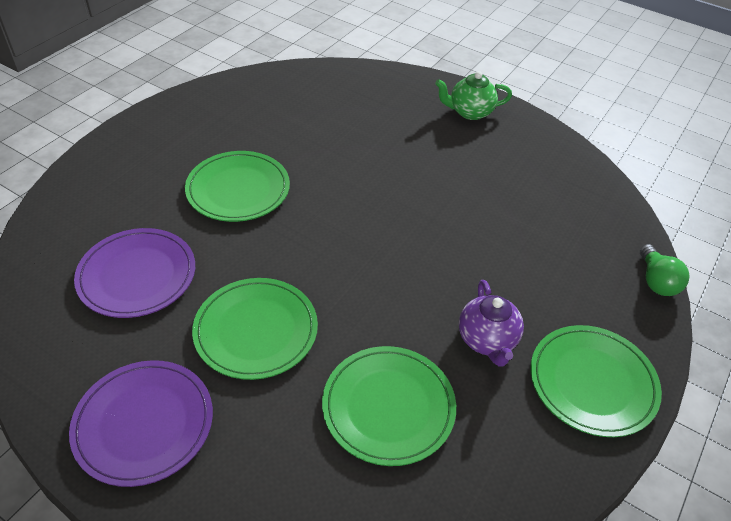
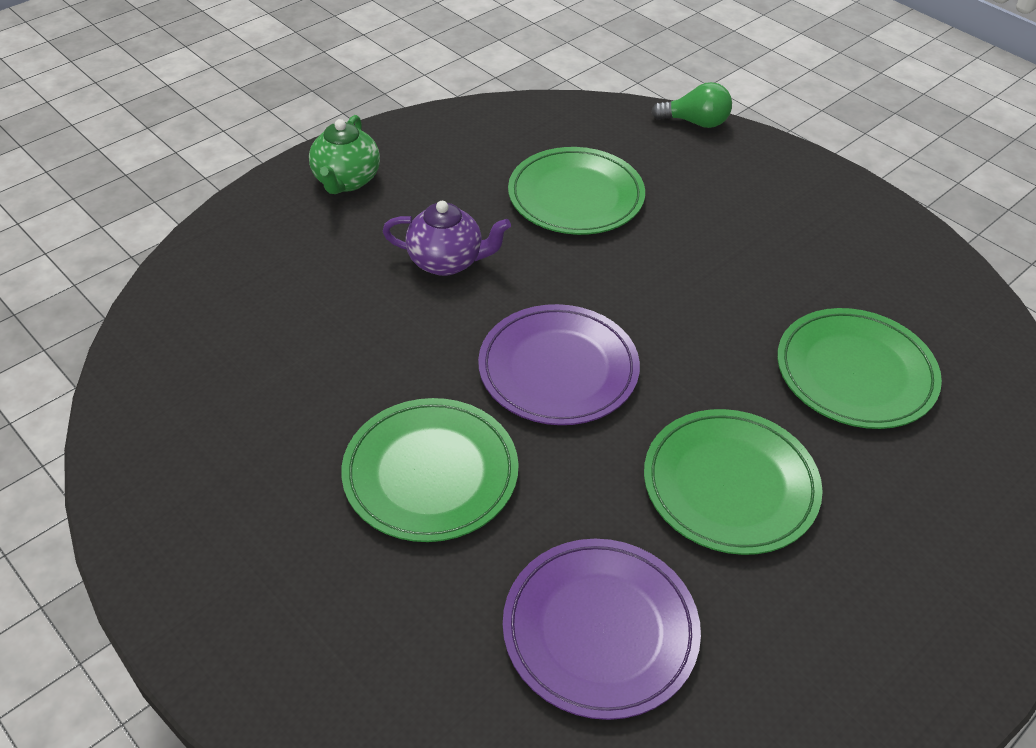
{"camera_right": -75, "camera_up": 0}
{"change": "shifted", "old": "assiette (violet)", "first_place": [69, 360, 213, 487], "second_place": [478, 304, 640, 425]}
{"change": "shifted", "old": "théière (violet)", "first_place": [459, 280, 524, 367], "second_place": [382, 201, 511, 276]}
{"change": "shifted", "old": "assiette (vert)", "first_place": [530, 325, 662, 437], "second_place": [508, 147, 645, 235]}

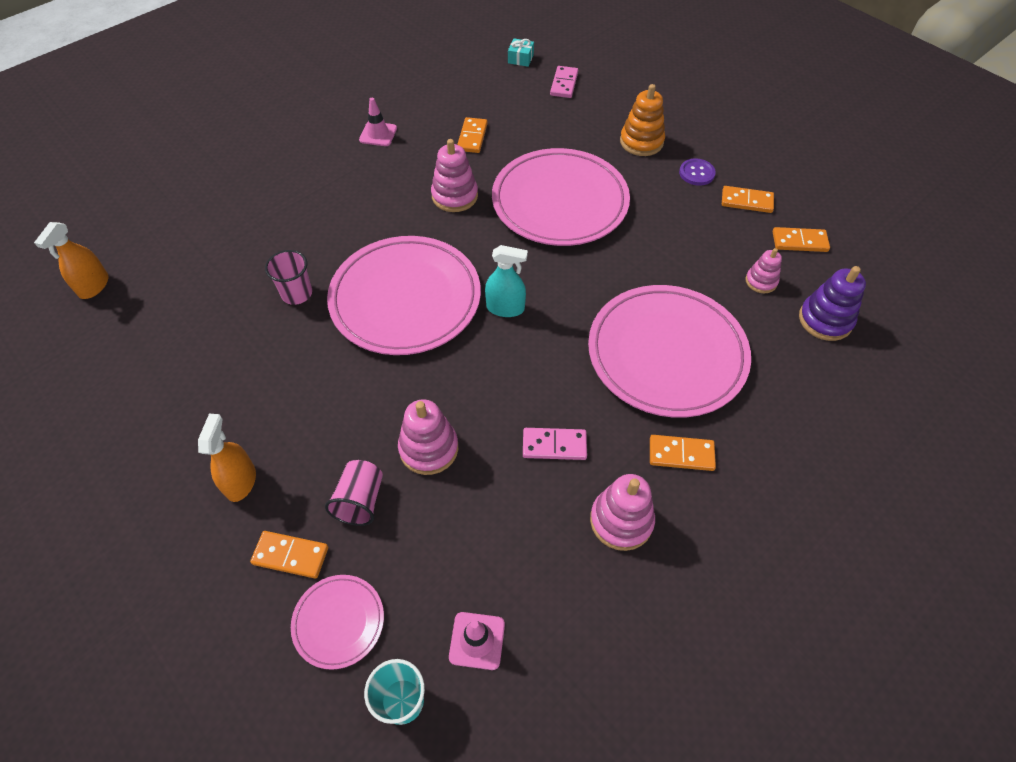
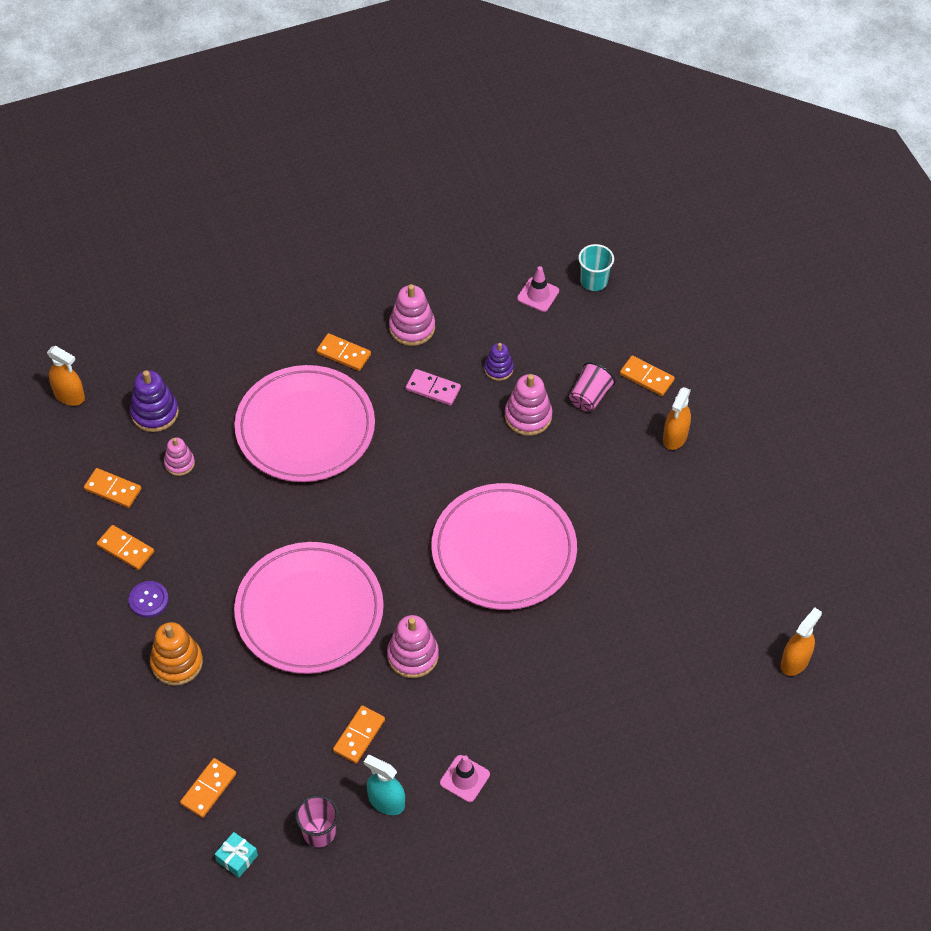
{"camera_right": -160, "camera_up": 0}
{"change": "gone", "old": "assiette (rose)", "first_place": [291, 575, 384, 670]}
{"change": "new", "new": "vaporisateur (orange)", "second_place": [47, 346, 85, 406]}
{"change": "new", "new": "jouet à empiler (violet)", "second_place": [484, 343, 514, 381]}
{"change": "shifted", "old": "gobelet (rose)", "first_place": [265, 250, 312, 305], "second_place": [295, 795, 338, 847]}
{"change": "shifted", "old": "vaporisateur (turquoise)", "first_place": [485, 245, 528, 317], "second_place": [364, 755, 405, 815]}
{"change": "repainted", "old": "domino (rose)", "new": "domino (orange)", "first_place": [550, 66, 578, 98], "second_place": [180, 758, 236, 818]}

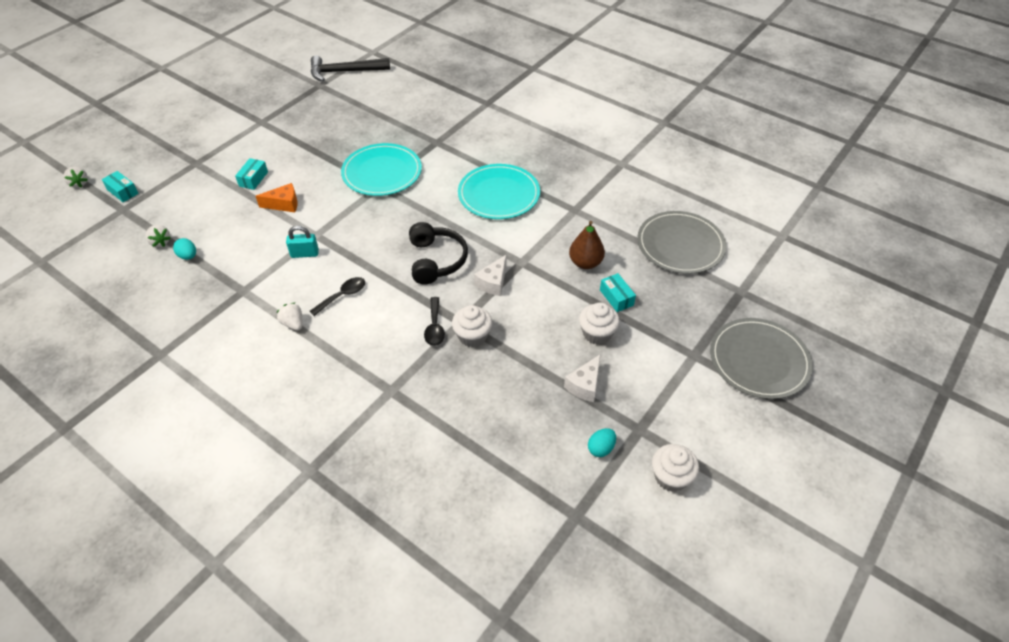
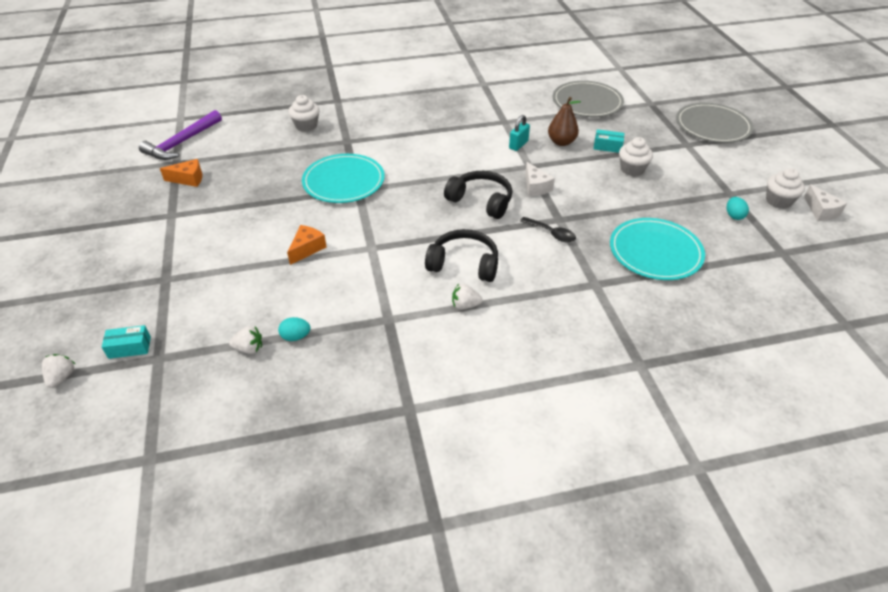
{"camera_right": -50, "camera_up": -5}
{"change": "gone", "old": "boîte (turquoise)", "first_place": [235, 158, 268, 190]}
{"change": "new", "new": "fromage (orange)", "second_place": [160, 159, 202, 187]}
{"change": "shifted", "old": "cadenas (turquoise)", "first_place": [286, 226, 319, 258], "second_place": [509, 115, 530, 151]}
{"change": "shifted", "old": "muffin (blanc)", "first_place": [452, 305, 492, 347], "second_place": [288, 95, 319, 132]}
{"change": "shifted", "old": "assiette (turquoise)", "first_place": [458, 164, 540, 219], "second_place": [610, 218, 705, 280]}
{"change": "shifted", "old": "fromage (blanc)", "first_place": [564, 355, 600, 402], "second_place": [804, 185, 847, 221]}
{"change": "swapped", "old": "cuillère (noir)", "new": "casque audio (noir)", "first_place": [310, 277, 365, 316], "second_place": [425, 229, 498, 282]}
{"change": "repainted", "old": "marteau (noir)", "new": "marteau (violet)", "first_place": [311, 55, 390, 81], "second_place": [139, 110, 222, 160]}
{"change": "rotated", "old": "fraise (blanc)", "first_place": [64, 167, 88, 188], "second_place": [42, 354, 75, 388], "degrees": -90}

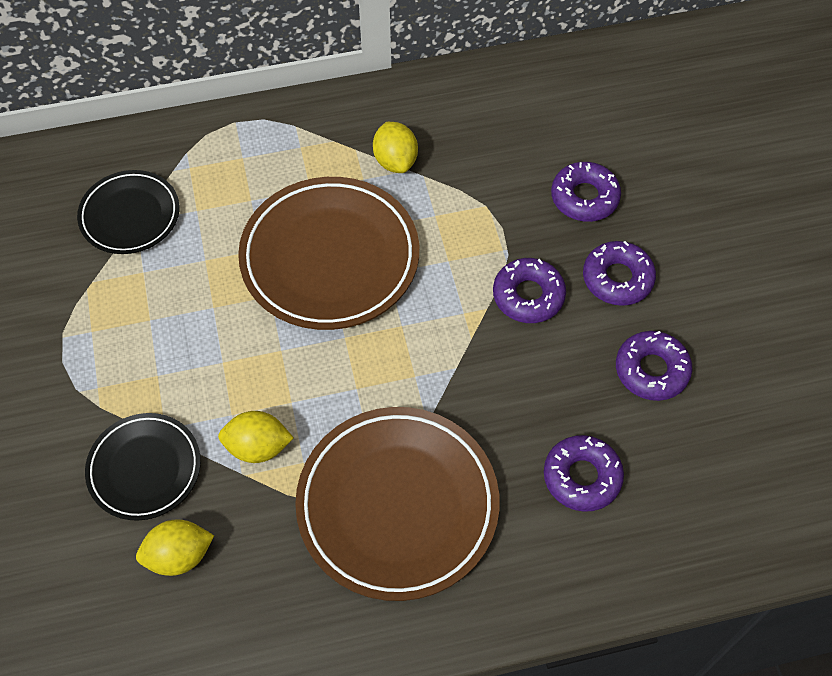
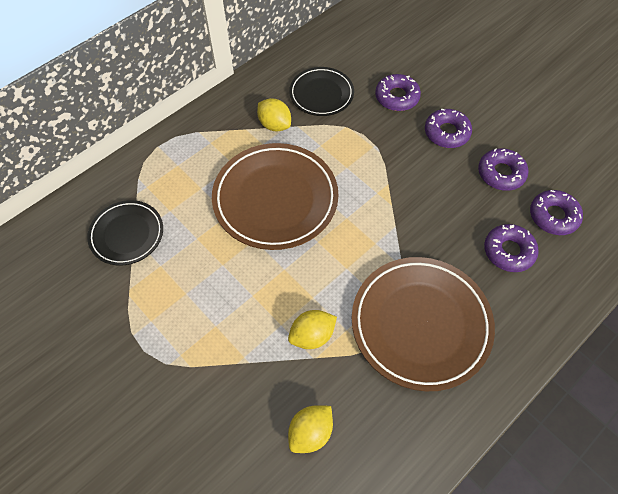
{"camera_right": -30, "camera_up": 0}
{"change": "shifted", "old": "assiette (noir)", "first_place": [85, 413, 201, 521], "second_place": [289, 67, 354, 116]}
{"change": "shifted", "old": "beignet (violet)", "first_place": [493, 258, 566, 323], "second_place": [530, 190, 583, 235]}

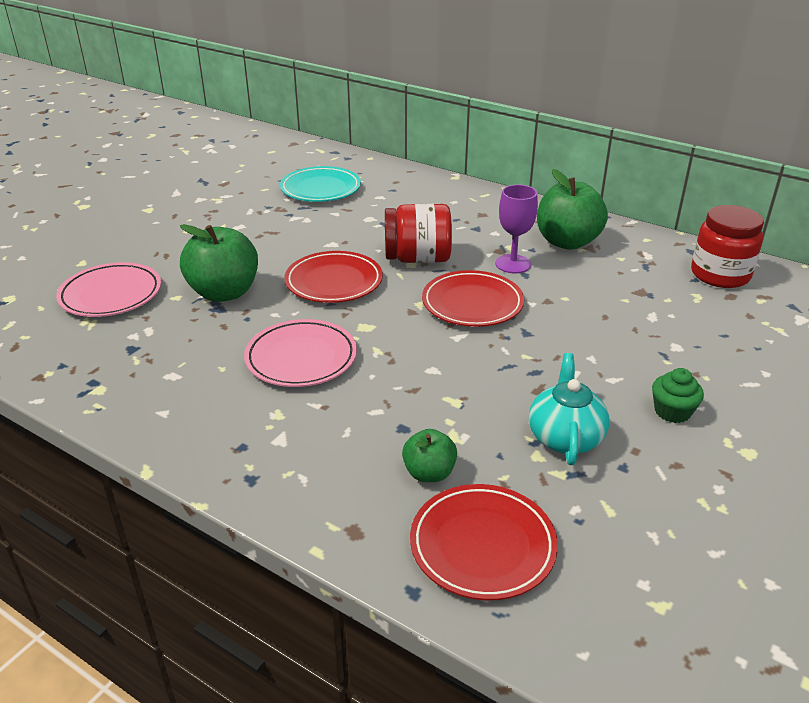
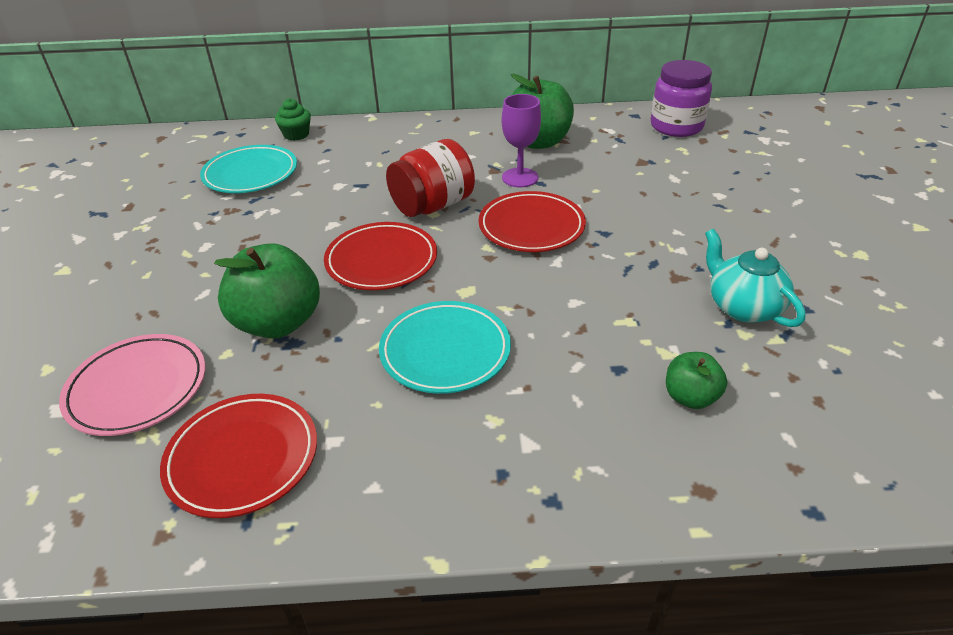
{"camera_right": -35, "camera_up": 5}
{"change": "shifted", "old": "assiette (rouge)", "first_place": [410, 484, 558, 600], "second_place": [160, 394, 317, 518]}
{"change": "shifted", "old": "muffin (vert)", "first_place": [652, 368, 704, 423], "second_place": [275, 99, 311, 141]}
{"change": "repainted", "old": "assiette (rose)", "new": "assiette (turquoise)", "first_place": [244, 319, 357, 387], "second_place": [379, 301, 511, 394]}
{"change": "repainted", "old": "bocal (rouge)", "new": "bocal (violet)", "first_place": [691, 205, 764, 288], "second_place": [651, 60, 712, 137]}

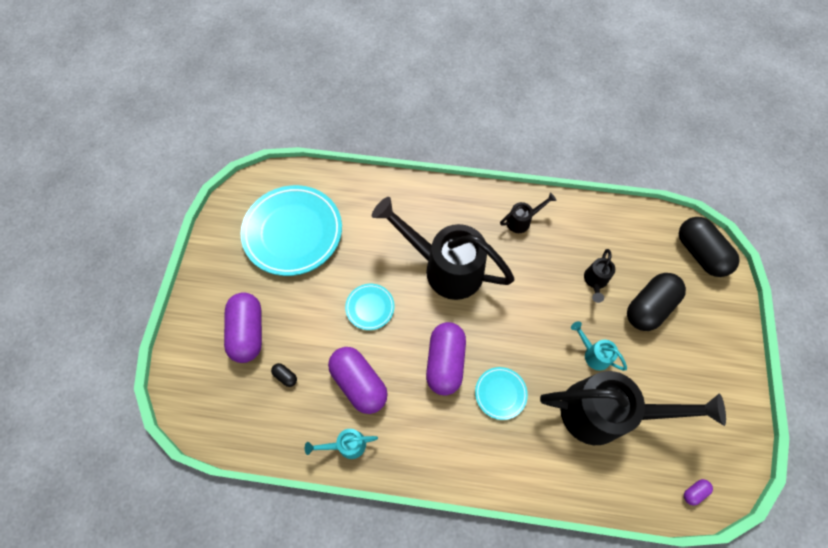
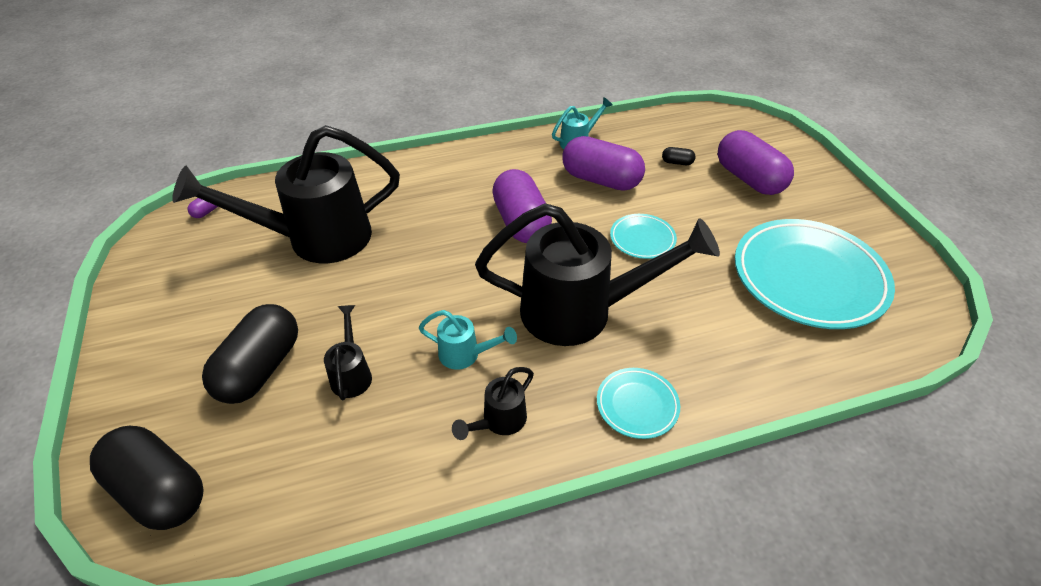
{"camera_right": 155, "camera_up": -20}
{"change": "shifted", "old": "assiette (turquoise)", "first_place": [475, 367, 528, 420], "second_place": [597, 368, 680, 439]}
{"change": "shifted", "old": "arrosoir (turquoise)", "first_place": [571, 321, 627, 371], "second_place": [419, 310, 517, 370]}

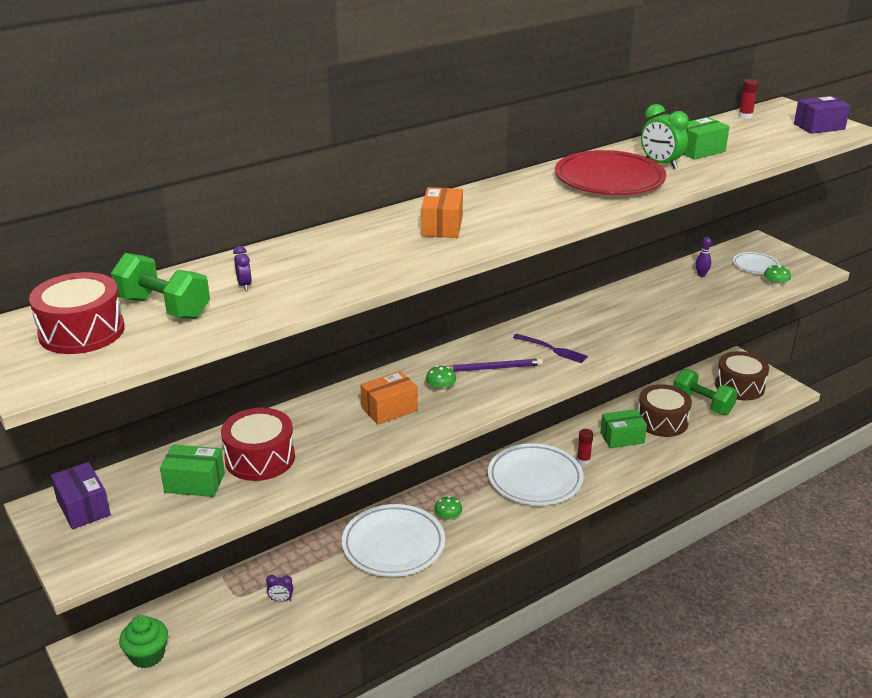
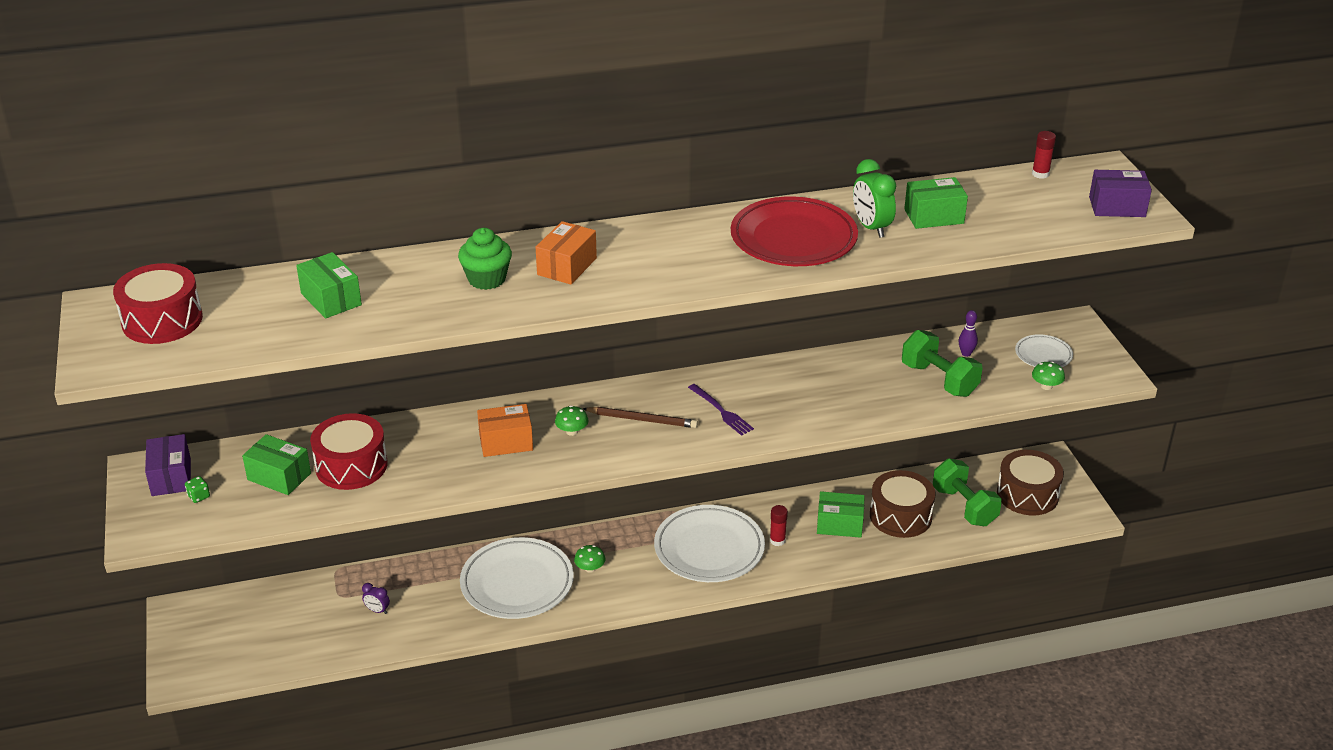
{"camera_right": 20, "camera_up": 5}
{"change": "new", "new": "dé (vert)", "second_place": [185, 476, 210, 503]}
{"change": "shifted", "old": "haltère (vert)", "first_place": [111, 253, 210, 319], "second_place": [902, 330, 983, 397]}
{"change": "shifted", "old": "muffin (vert)", "first_place": [119, 615, 168, 668], "second_place": [458, 228, 512, 290]}
{"change": "swapped", "old": "réveil (violet)", "new": "boîte (vert)", "first_place": [233, 246, 252, 291], "second_place": [296, 252, 362, 319]}
{"change": "repainted", "old": "crayon (violet)", "new": "crayon (marron)", "first_place": [447, 358, 543, 372], "second_place": [582, 407, 698, 428]}

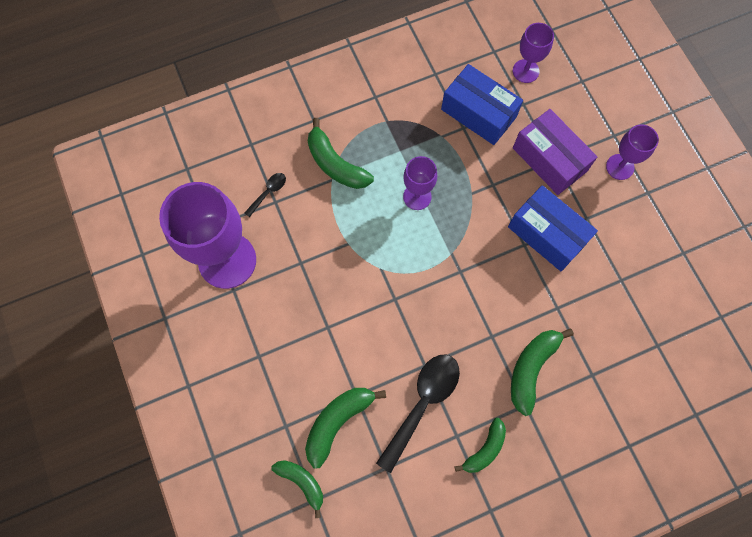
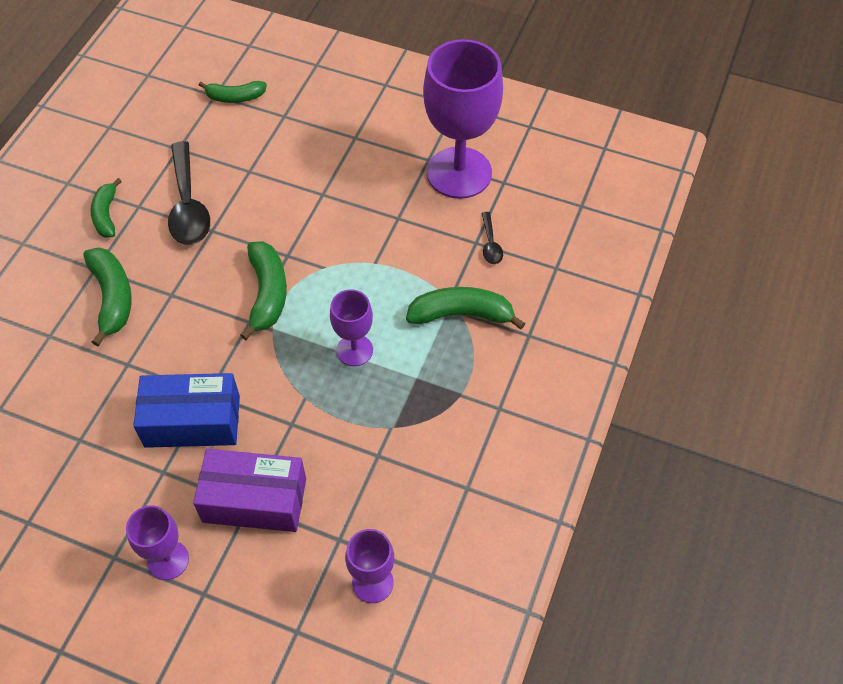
{"camera_right": 135, "camera_up": -15}
{"change": "gone", "old": "boîte (bleu)", "first_place": [441, 64, 523, 145]}
{"change": "shifted", "old": "banane (vert)", "first_place": [305, 388, 386, 469], "second_place": [240, 241, 287, 340]}

